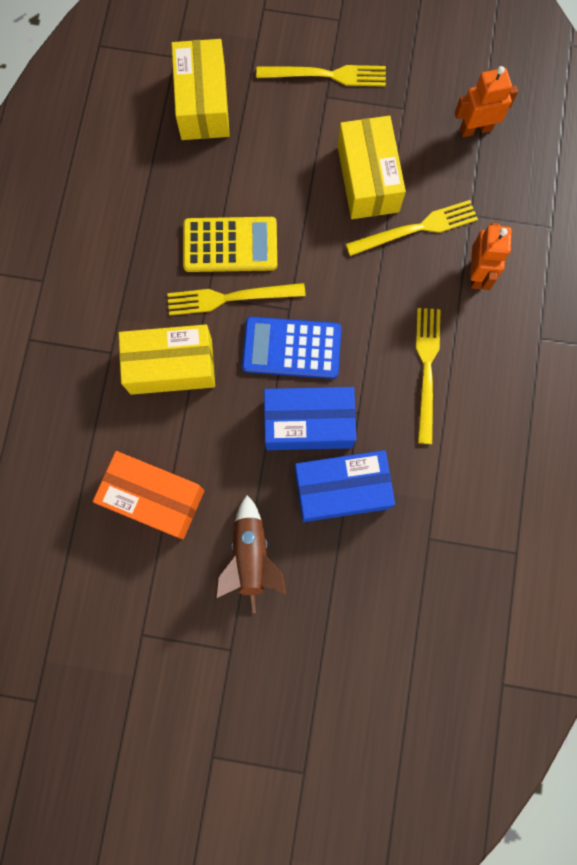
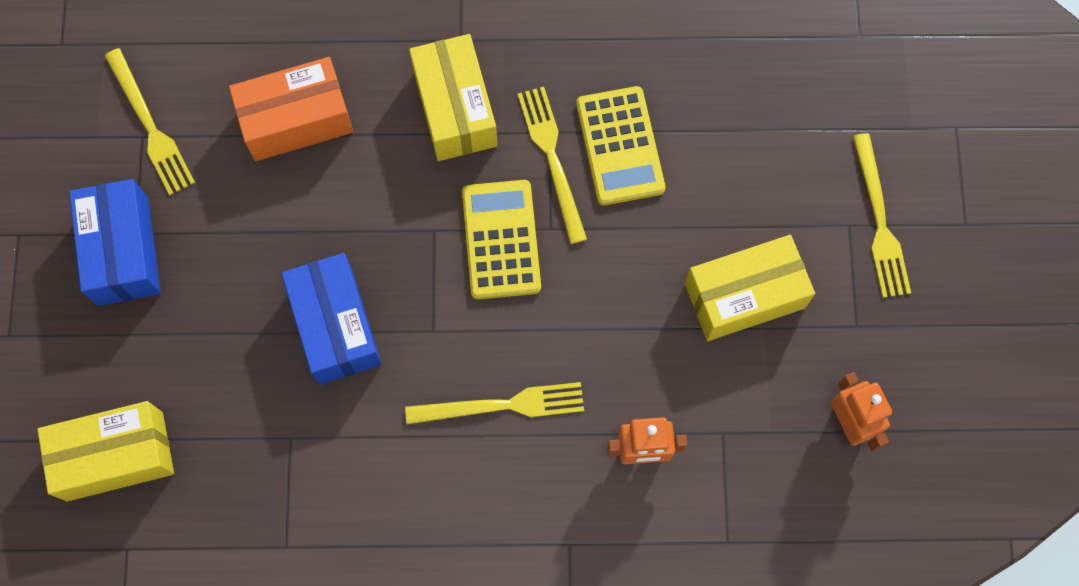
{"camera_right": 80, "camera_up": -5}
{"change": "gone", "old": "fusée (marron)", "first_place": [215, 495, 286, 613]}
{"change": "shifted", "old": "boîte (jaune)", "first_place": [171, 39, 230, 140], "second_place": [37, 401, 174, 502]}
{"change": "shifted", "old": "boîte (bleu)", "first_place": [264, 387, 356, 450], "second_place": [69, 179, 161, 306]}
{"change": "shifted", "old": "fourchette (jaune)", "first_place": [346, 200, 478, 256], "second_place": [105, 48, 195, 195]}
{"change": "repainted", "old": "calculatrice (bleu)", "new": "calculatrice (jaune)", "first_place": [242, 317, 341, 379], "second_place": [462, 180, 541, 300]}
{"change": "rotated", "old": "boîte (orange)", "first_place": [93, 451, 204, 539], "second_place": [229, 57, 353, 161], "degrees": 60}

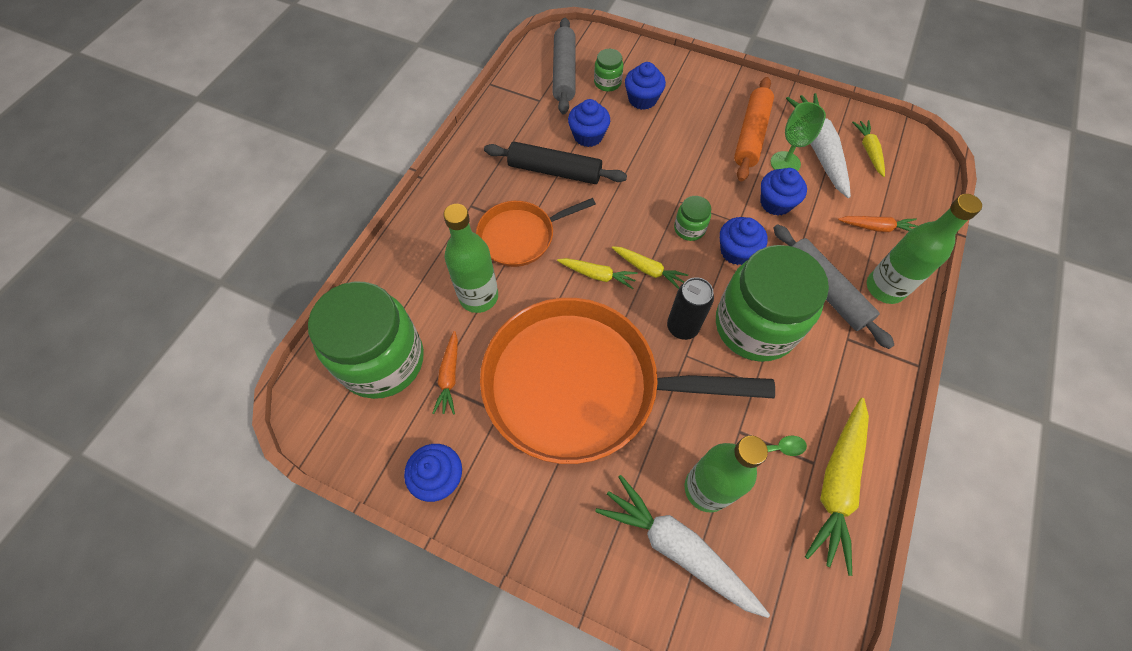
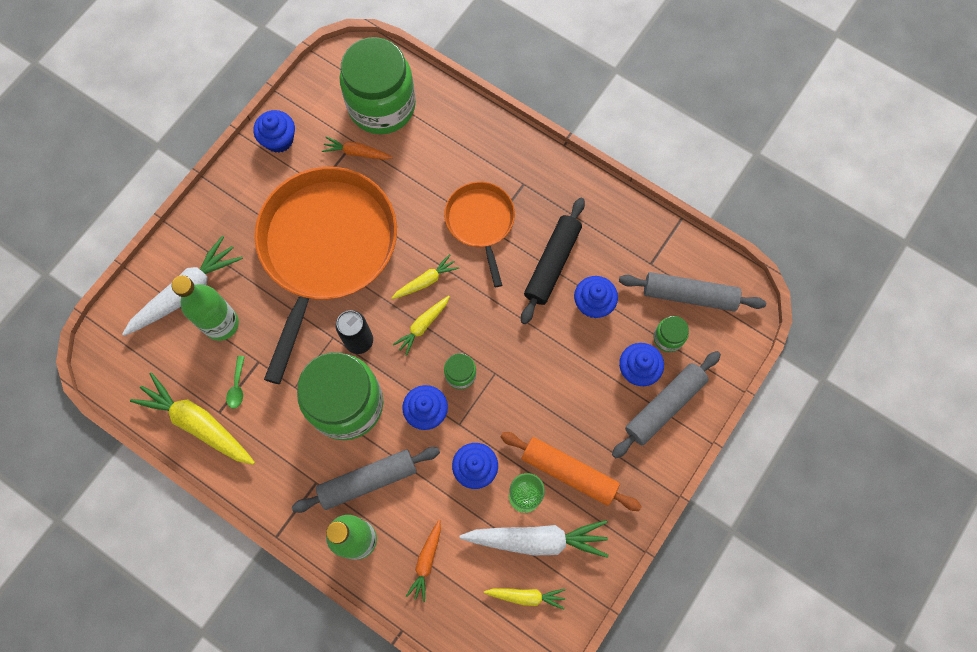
{"camera_right": 100, "camera_up": 10}
{"change": "gone", "old": "bouteille (vert)", "first_place": [443, 204, 498, 313]}
{"change": "new", "new": "rouleau à pâtisserie (gris)", "second_place": [612, 351, 721, 458]}
{"change": "rotated", "old": "carotte (jaune)", "first_place": [557, 258, 638, 289], "second_place": [391, 254, 459, 299], "degrees": -150}

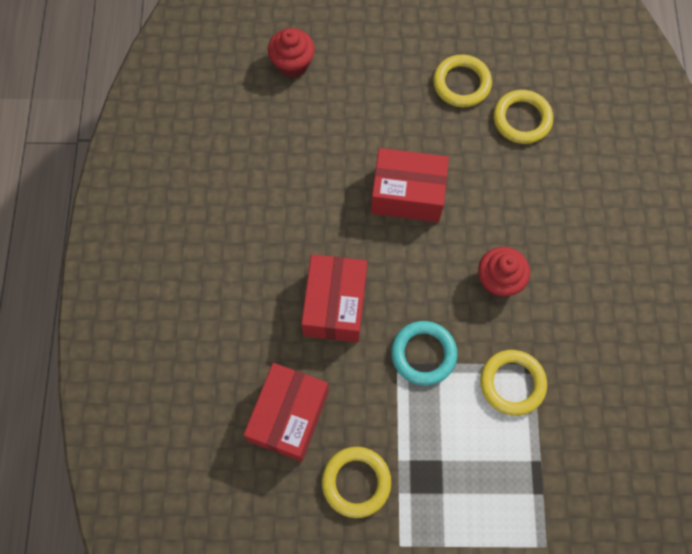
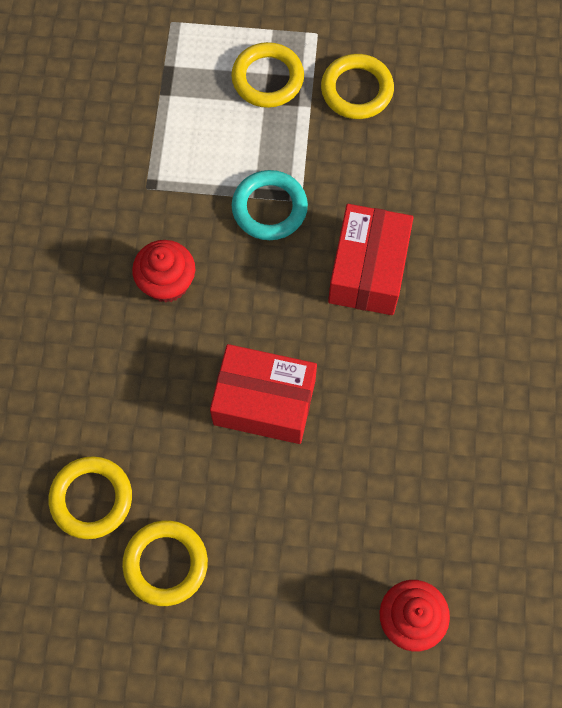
{"camera_right": -175, "camera_up": 0}
{"change": "gone", "old": "boîte (rouge)", "first_place": [243, 363, 329, 462]}
{"change": "shifted", "old": "anneau (jaune)", "first_place": [480, 350, 547, 416], "second_place": [231, 42, 304, 108]}

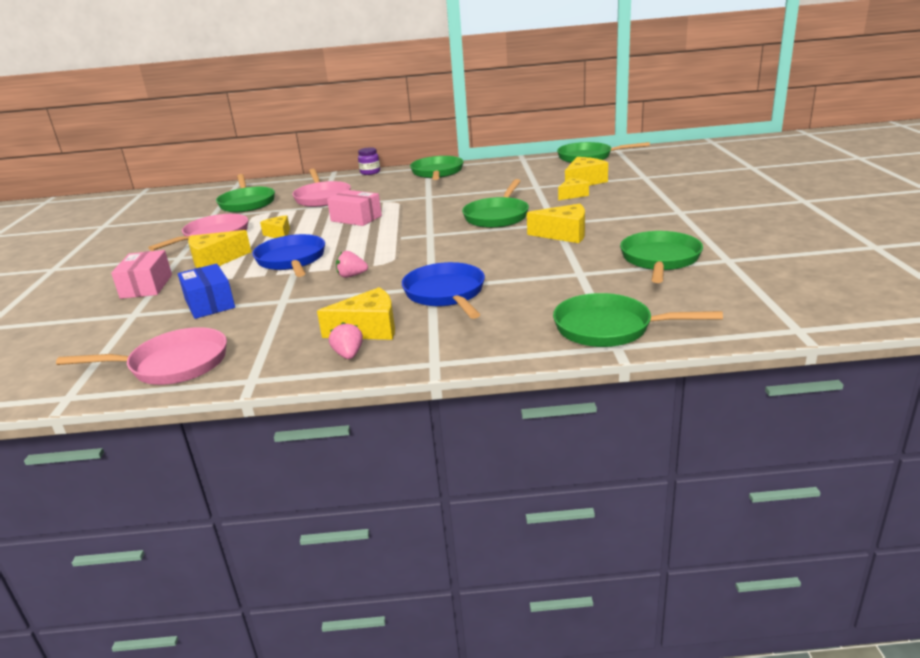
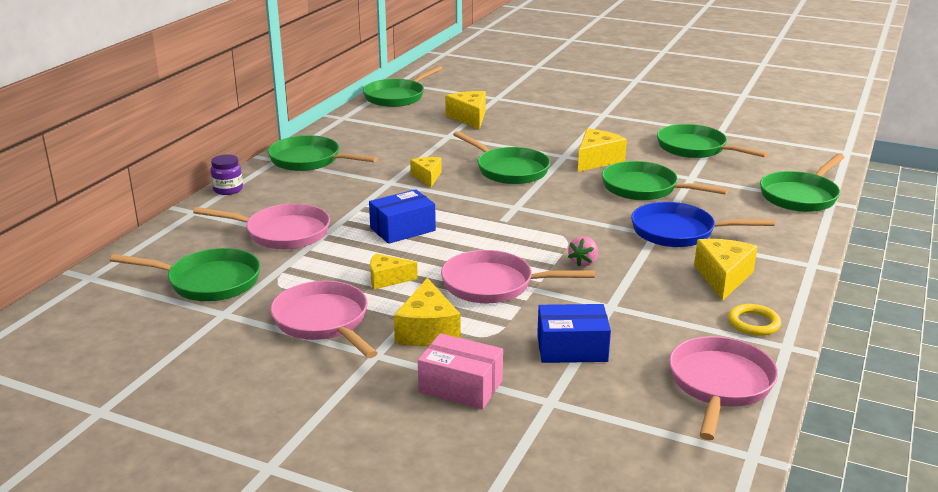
{"camera_right": -65, "camera_up": 0}
{"change": "gone", "old": "fraise (rose)", "first_place": [329, 322, 363, 359]}
{"change": "new", "new": "poêle (vert)", "second_place": [602, 161, 729, 200]}
{"change": "new", "new": "anneau (jaune)", "second_place": [728, 304, 781, 336]}
{"change": "shifted", "old": "fromage (jaune)", "first_place": [558, 178, 589, 200], "second_place": [410, 157, 442, 187]}
{"change": "repainted", "old": "poêle (bleu)", "new": "poêle (rose)", "first_place": [253, 234, 325, 277], "second_place": [441, 250, 595, 303]}
{"change": "repainted", "old": "boîte (rose)", "new": "boîte (bleu)", "first_place": [327, 190, 382, 226], "second_place": [369, 189, 436, 244]}

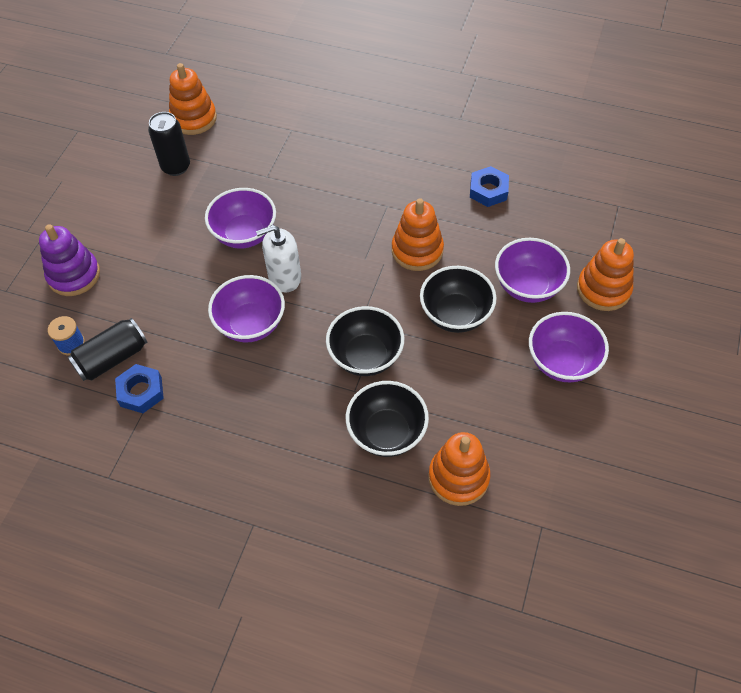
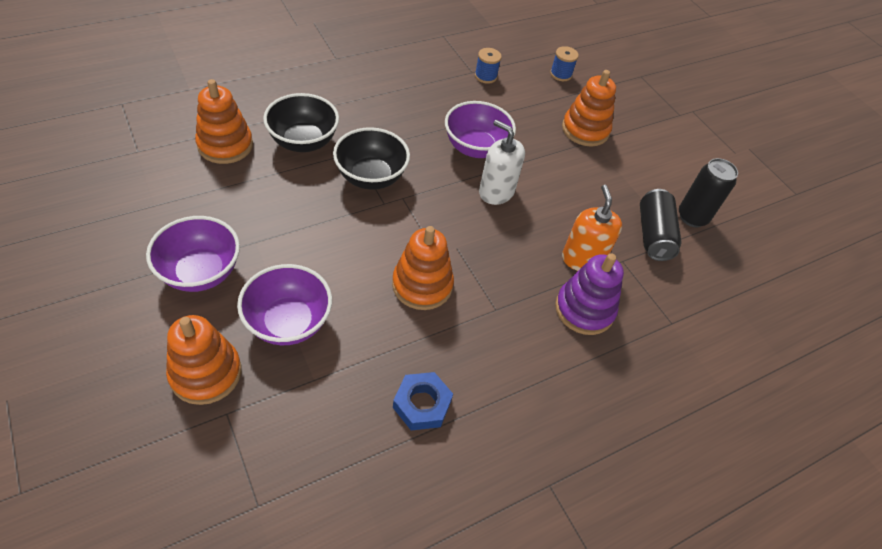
{"camera_right": 125, "camera_up": -5}
{"change": "gone", "old": "bol (violet)", "first_place": [205, 188, 276, 249]}
{"change": "gone", "old": "bol (noir)", "first_place": [420, 266, 497, 333]}
{"change": "new", "new": "distributeur de savon (orange)", "second_place": [562, 185, 622, 271]}
{"change": "shifted", "old": "jouet à empiler (violet)", "first_place": [39, 224, 100, 296], "second_place": [555, 253, 624, 335]}
{"change": "shifted", "old": "canette (noir)", "first_place": [68, 318, 147, 381], "second_place": [640, 189, 682, 261]}
{"change": "shifted", "old": "jouet à empiler (orange)", "first_place": [169, 63, 217, 135], "second_place": [562, 70, 616, 147]}
{"change": "swapped", "old": "écrou (bleu)", "new": "bobine (bleu)", "first_place": [115, 364, 164, 413], "second_place": [475, 48, 502, 84]}
{"change": "rotated", "old": "distributeur de savon (blanc)", "first_place": [256, 225, 301, 293], "second_place": [479, 120, 525, 205], "degrees": -75}

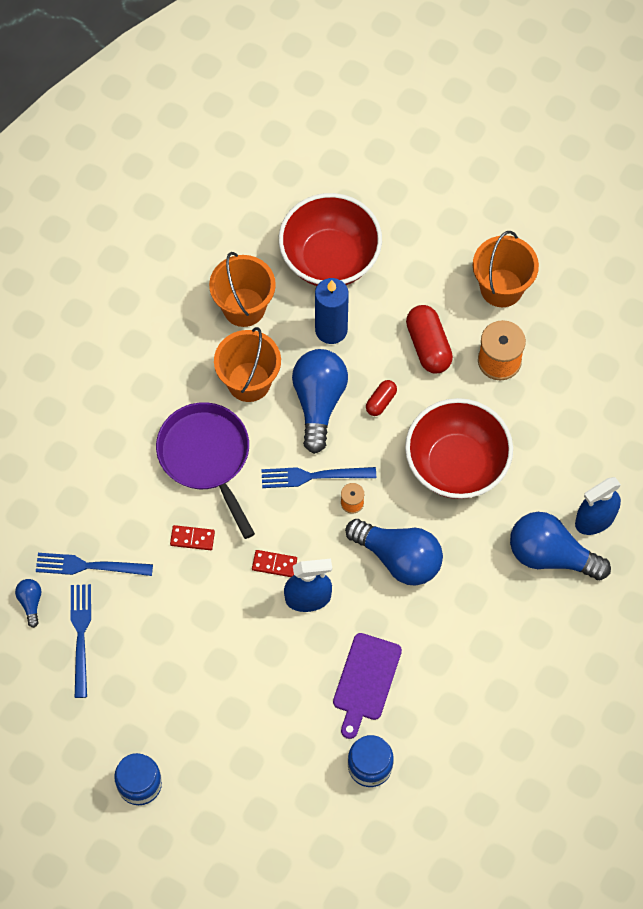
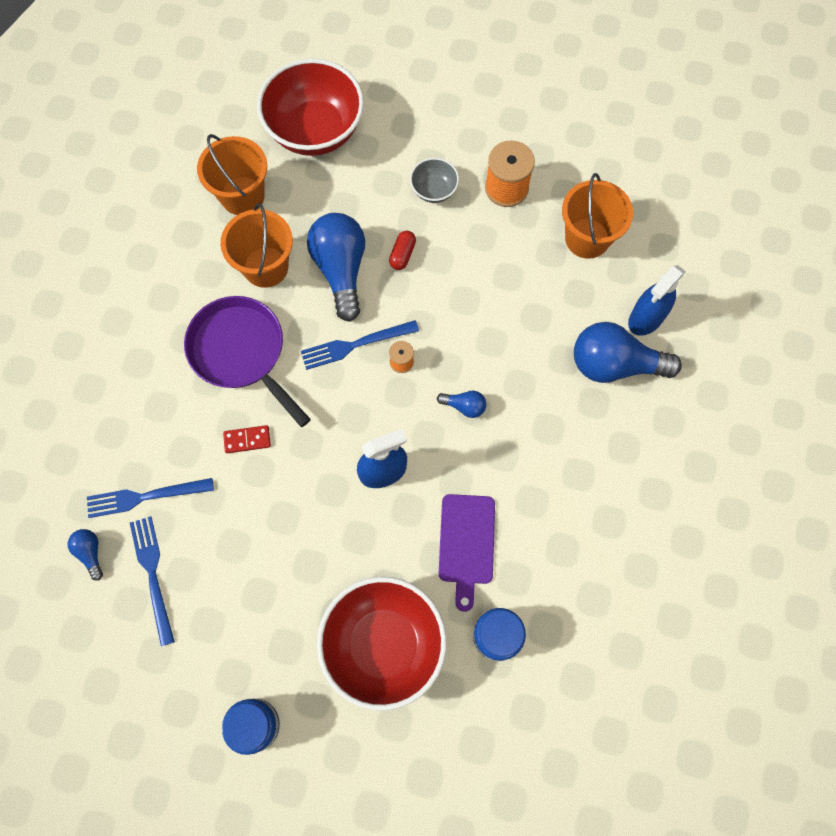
{"camera_right": -15, "camera_up": 5}
{"change": "gone", "old": "domino (rouge)", "first_place": [252, 550, 297, 577]}
{"change": "gone", "old": "bougie (bleu)", "first_place": [315, 278, 349, 344]}
{"change": "shifted", "old": "bol (rouge)", "first_place": [405, 398, 513, 499], "second_place": [317, 577, 447, 711]}
{"change": "shifted", "old": "seau (orange)", "first_place": [473, 231, 539, 307], "second_place": [562, 173, 633, 259]}
{"change": "swapped", "old": "gélule (rouge)", "new": "bol (gris)", "first_place": [406, 305, 453, 374], "second_place": [410, 158, 459, 203]}
{"change": "scaled", "old": "ampoule (bleu)", "first_place": [345, 519, 443, 586], "second_place": [437, 391, 486, 418], "factor": 0.45}

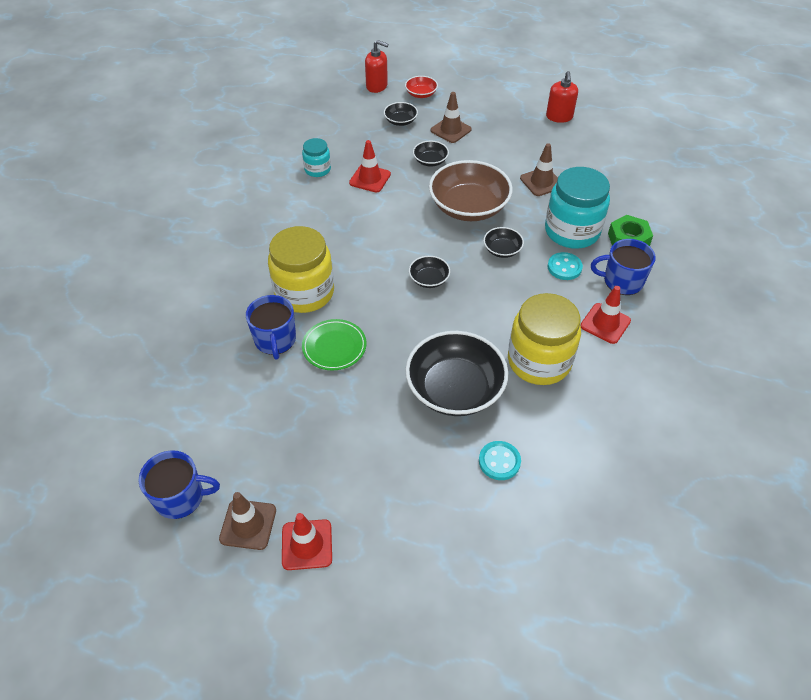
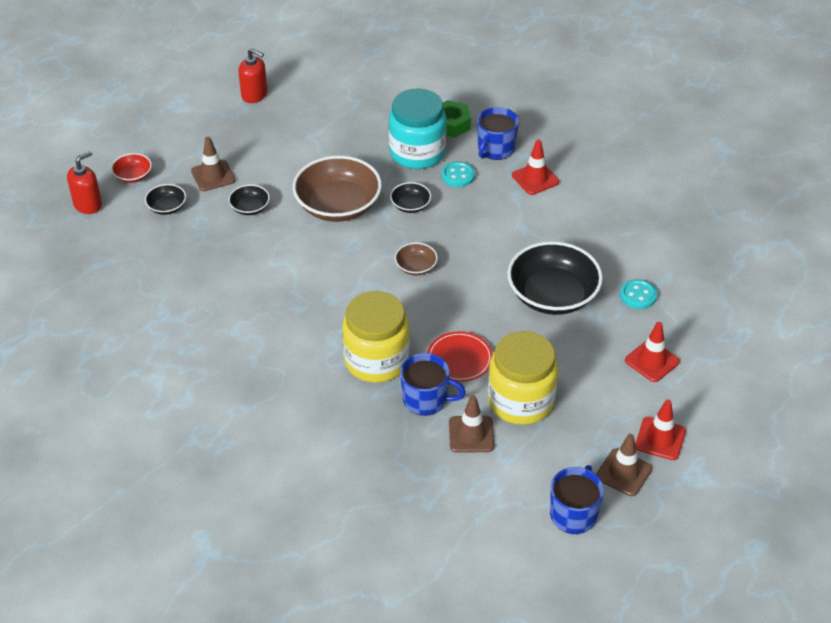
{"camera_right": -65, "camera_up": -5}
{"change": "gone", "old": "bocal (turquoise)", "first_place": [302, 138, 331, 177]}
{"change": "shifted", "old": "cône de chantier (rouge)", "first_place": [349, 140, 391, 193], "second_place": [625, 322, 680, 382]}
{"change": "shifted", "old": "bocal (jaune)", "first_place": [508, 293, 581, 385], "second_place": [488, 331, 558, 425]}
{"change": "shifted", "old": "cône de chantier (marron)", "first_place": [520, 143, 558, 196], "second_place": [449, 395, 494, 453]}
{"change": "repainted", "old": "assiette (vert)", "new": "assiette (rouge)", "first_place": [302, 319, 367, 370], "second_place": [427, 331, 493, 382]}
{"change": "repainted", "old": "bol (noir)", "new": "bol (marron)", "first_place": [409, 256, 450, 288], "second_place": [395, 242, 438, 276]}

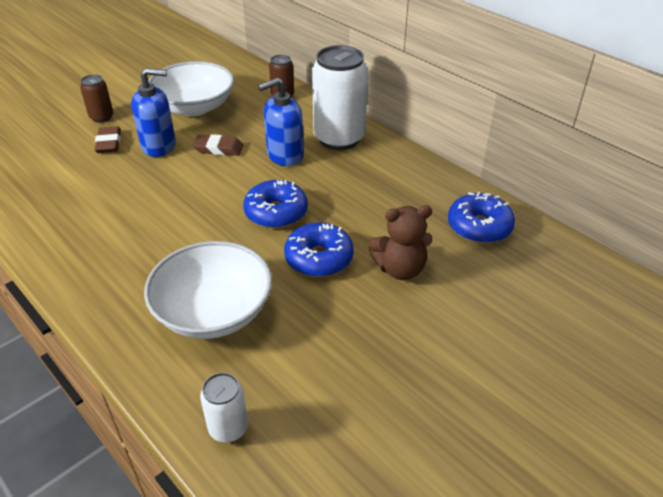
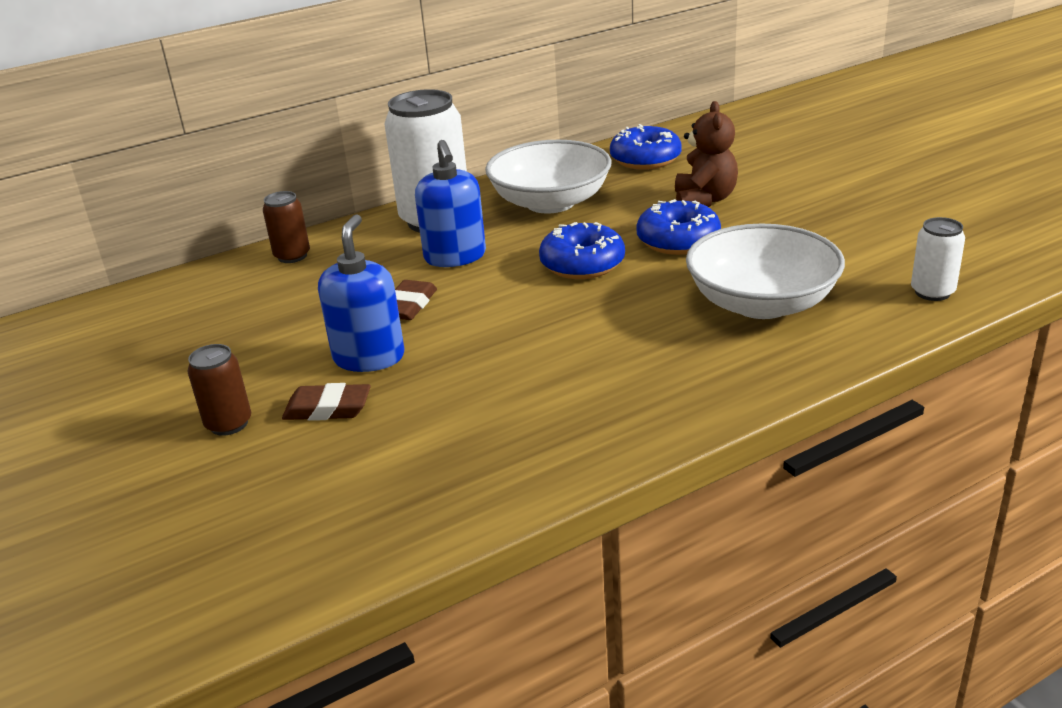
{"camera_right": -75, "camera_up": -10}
{"change": "shifted", "old": "bol (blanc)", "first_place": [148, 61, 234, 116], "second_place": [485, 140, 612, 214]}

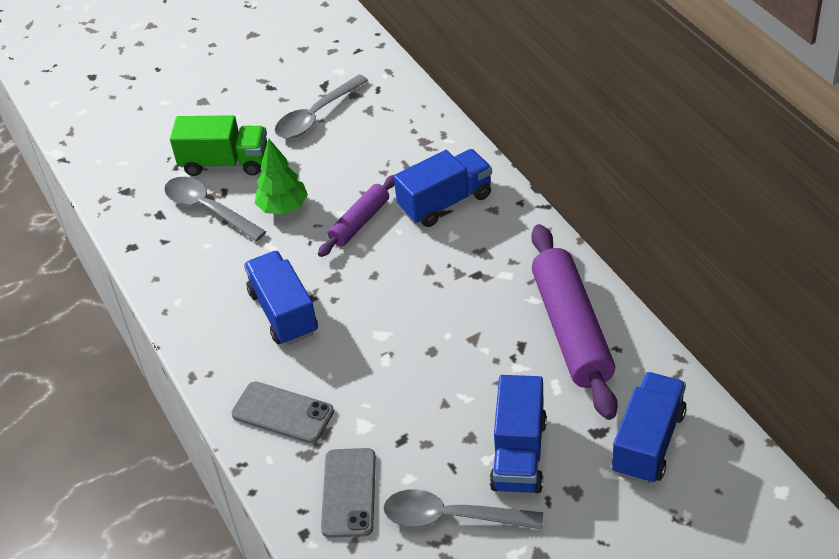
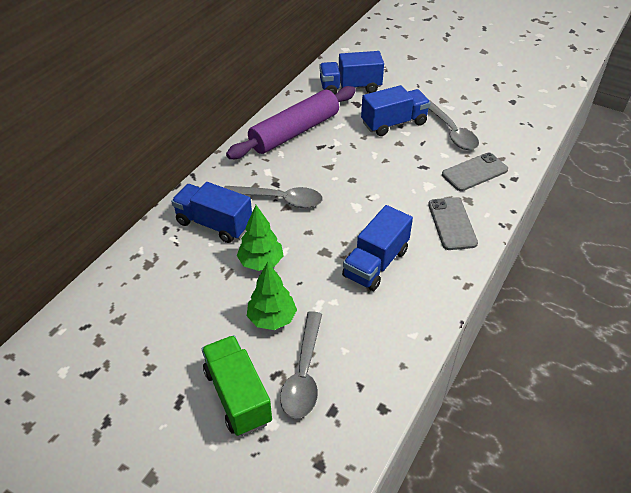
{"camera_right": -125, "camera_up": 0}
{"change": "shifted", "old": "cuillère (gris)", "first_place": [275, 75, 368, 138], "second_place": [224, 186, 323, 208]}
{"change": "swapped", "old": "rouleau à pâtisserie (violet)", "new": "arbre (vert)", "first_place": [318, 175, 395, 257], "second_place": [237, 205, 283, 271]}

